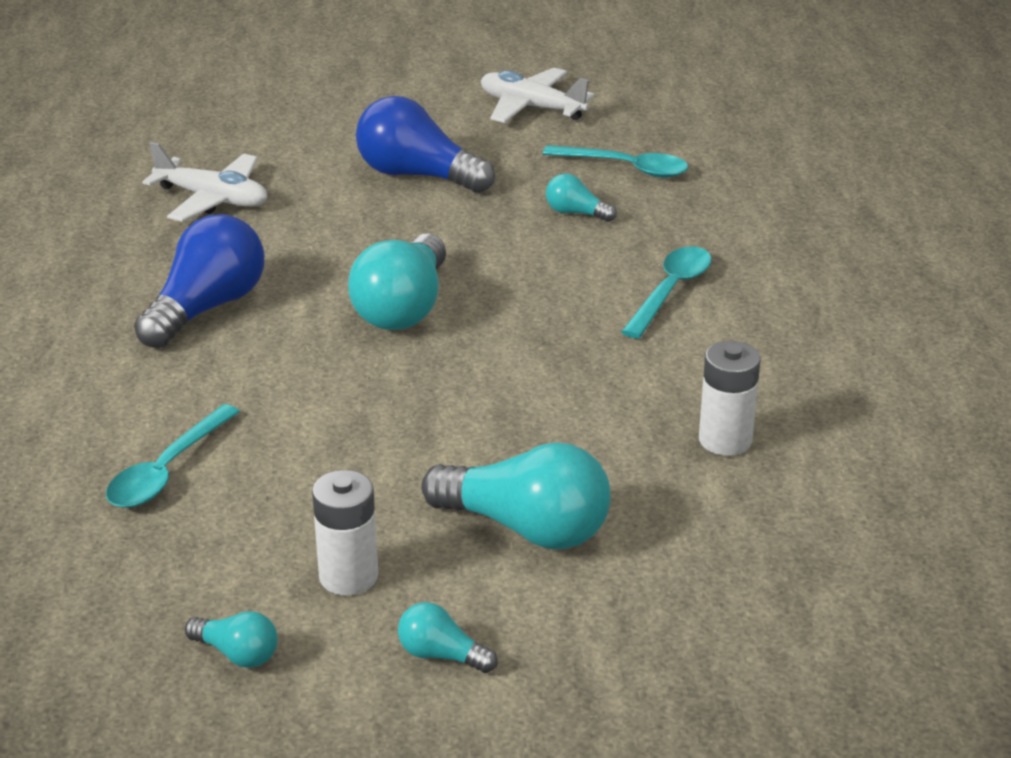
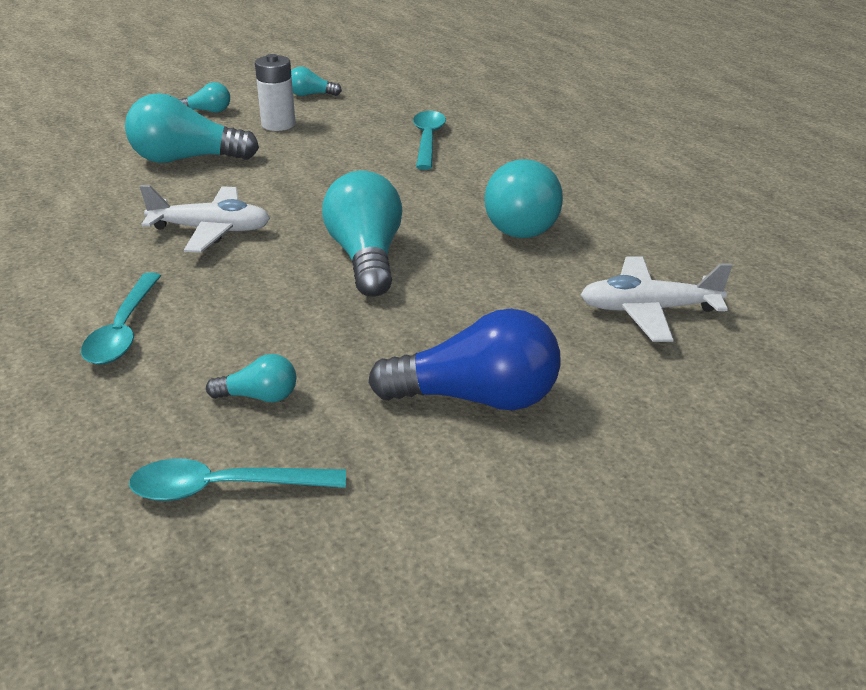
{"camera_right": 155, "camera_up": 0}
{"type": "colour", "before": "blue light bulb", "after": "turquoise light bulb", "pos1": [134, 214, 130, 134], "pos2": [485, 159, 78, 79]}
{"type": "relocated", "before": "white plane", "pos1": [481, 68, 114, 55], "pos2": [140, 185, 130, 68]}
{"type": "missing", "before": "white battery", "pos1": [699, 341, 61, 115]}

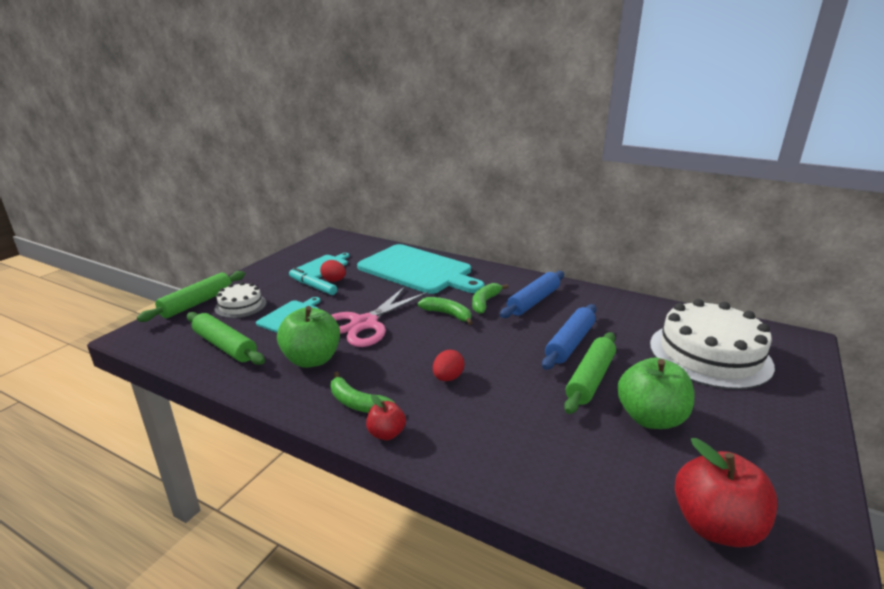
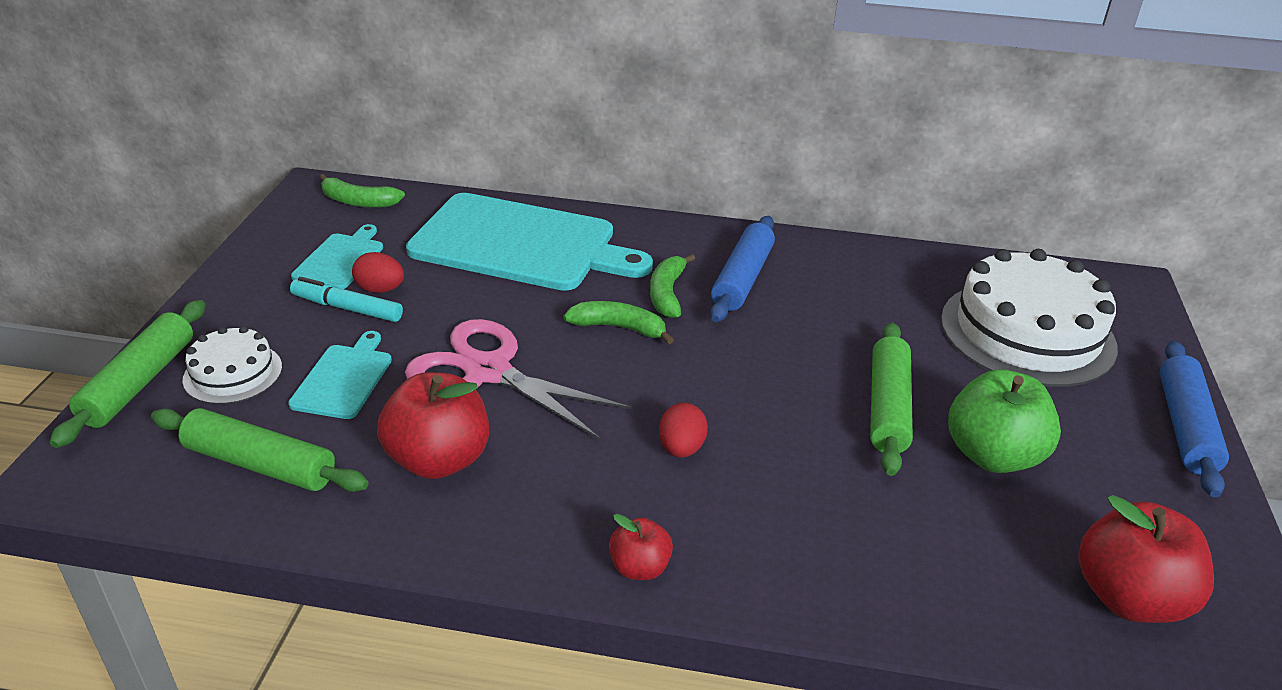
{"camera_right": -20, "camera_up": 10}
{"type": "colour", "before": "green apple", "after": "red apple", "pos1": [277, 306, 63, 62], "pos2": [377, 372, 112, 107]}
{"type": "spun", "before": "pink scissors", "pos1": [331, 286, 97, 61], "pos2": [405, 319, 228, 121], "turn": 105}
{"type": "relocated", "before": "green banana", "pos1": [331, 372, 64, 41], "pos2": [319, 174, 86, 34]}
{"type": "relocated", "before": "blue rolling pin", "pos1": [542, 304, 54, 66], "pos2": [1160, 341, 69, 156]}

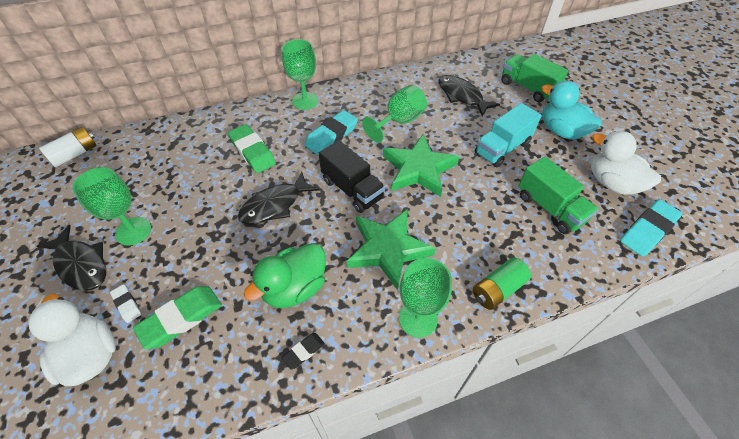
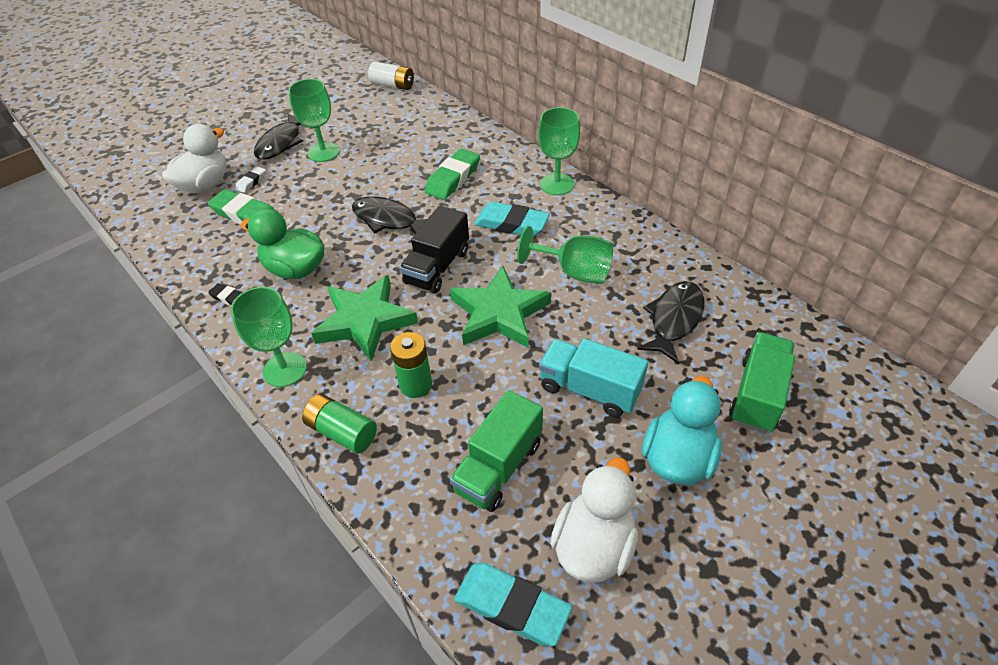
{"camera_right": 70, "camera_up": -5}
{"type": "appeared", "after": "green battery", "pos2": [390, 332, 42, 66]}

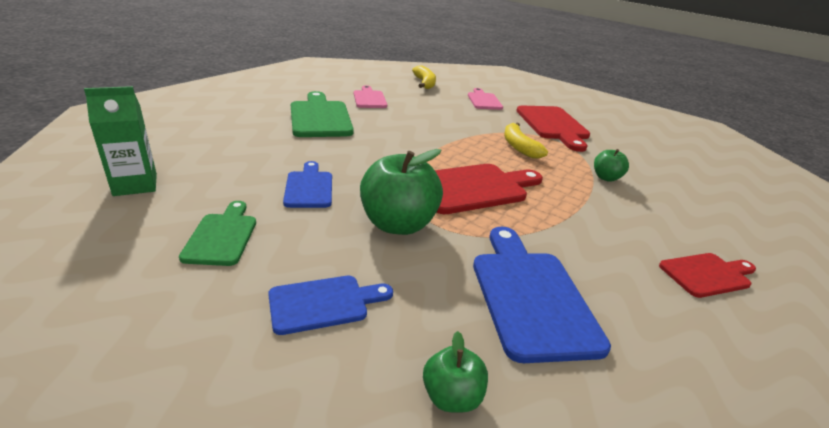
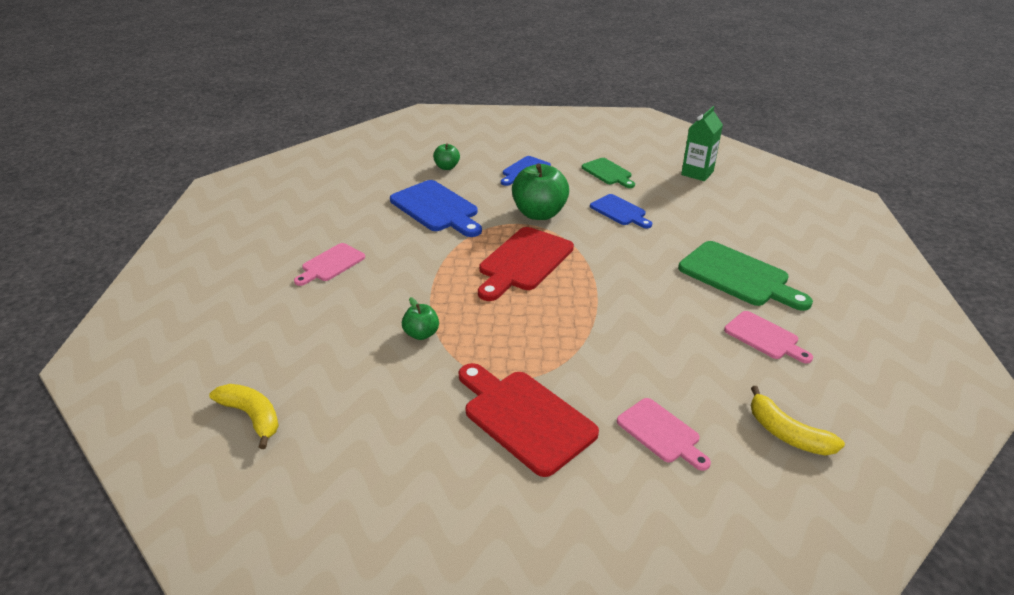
{"camera_right": 150, "camera_up": 5}
{"type": "relocated", "before": "yellow banana", "pos1": [504, 123, 44, 36], "pos2": [209, 384, 70, 65]}
{"type": "colour", "before": "red cutting board", "after": "pink cutting board", "pos1": [659, 253, 97, 45], "pos2": [294, 243, 71, 43]}

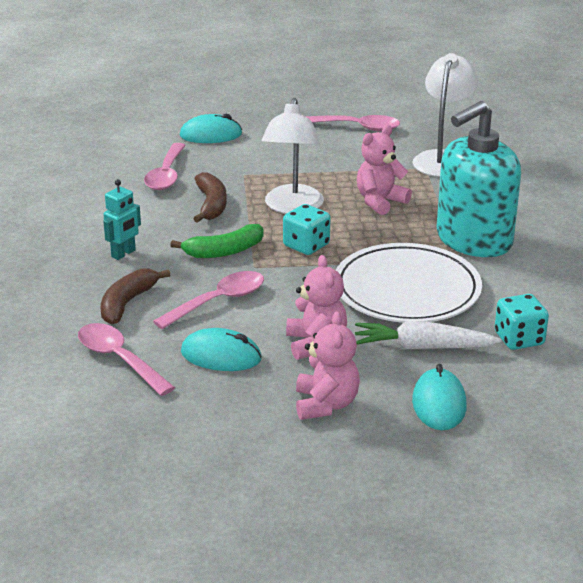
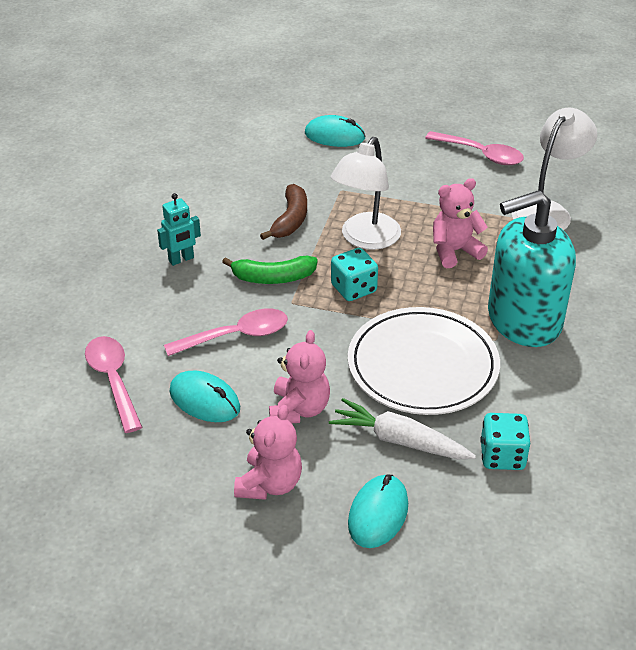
{"camera_right": 20, "camera_up": 10}
{"type": "missing", "before": "brown banana", "pos1": [101, 268, 69, 56]}
{"type": "missing", "before": "pink spoon", "pos1": [144, 143, 42, 47]}

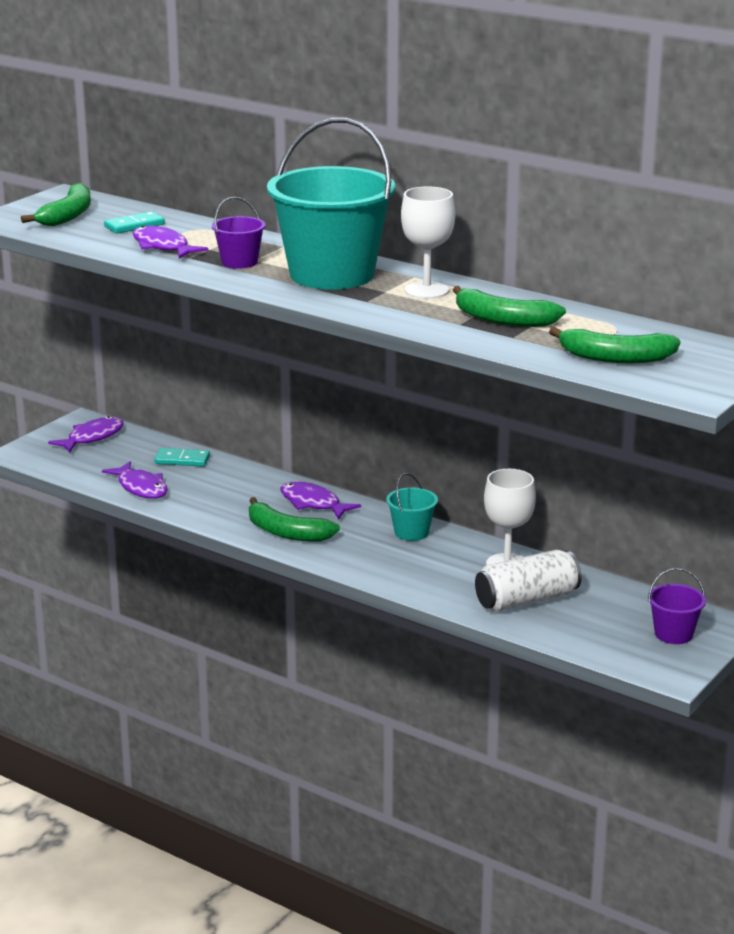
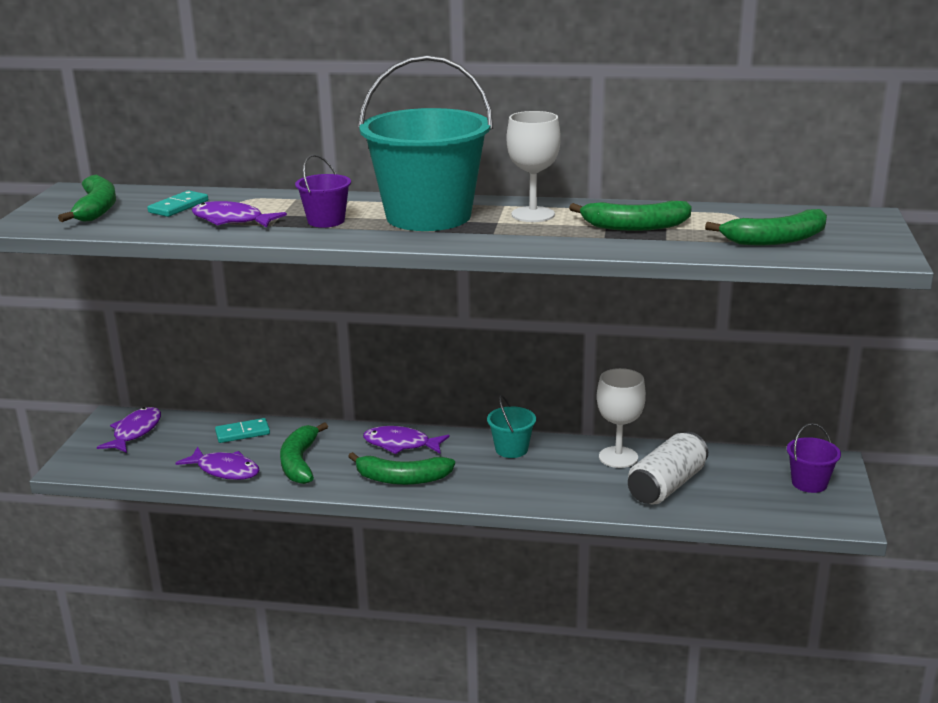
{"camera_right": -25, "camera_up": 0}
{"type": "appeared", "after": "green banana", "pos2": [280, 422, 48, 62]}

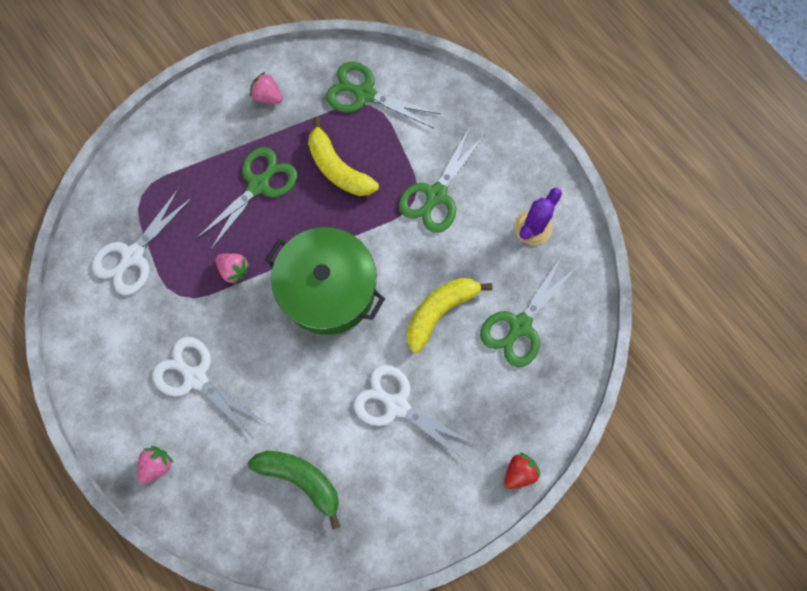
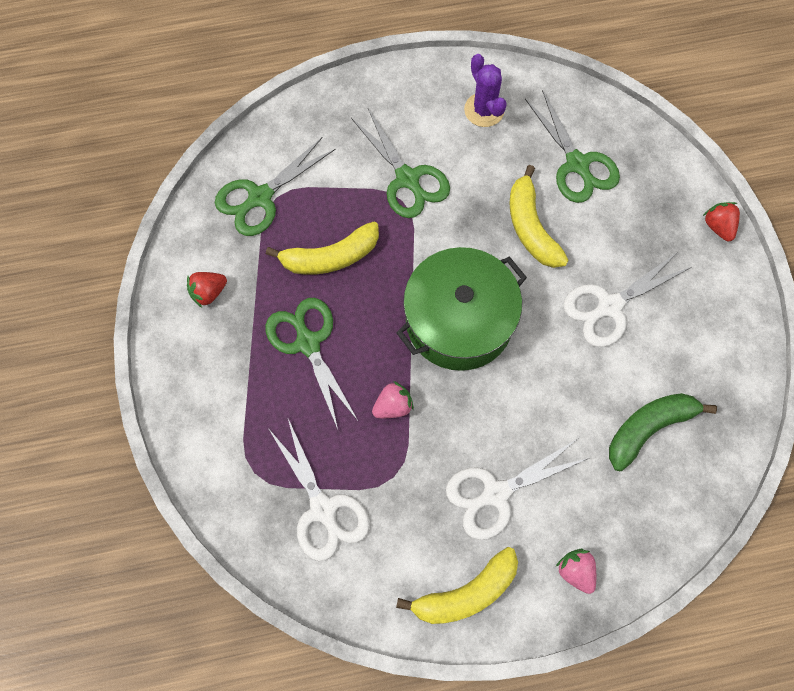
{"camera_right": -65, "camera_up": -5}
{"type": "colour", "before": "pink strawberry", "after": "red strawberry", "pos1": [250, 72, 33, 32], "pos2": [187, 272, 40, 35]}
{"type": "appeared", "after": "yellow banana", "pos2": [396, 547, 122, 77]}

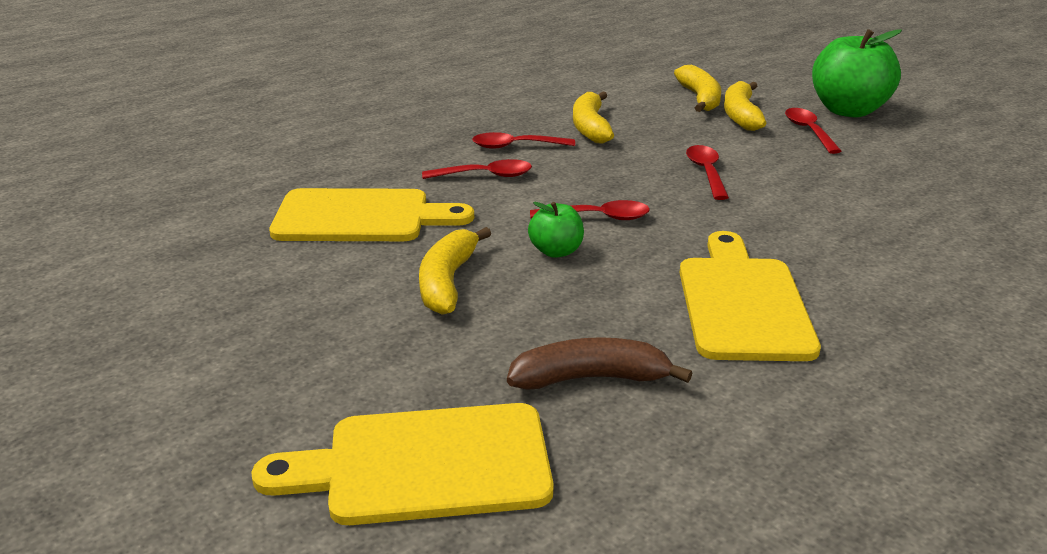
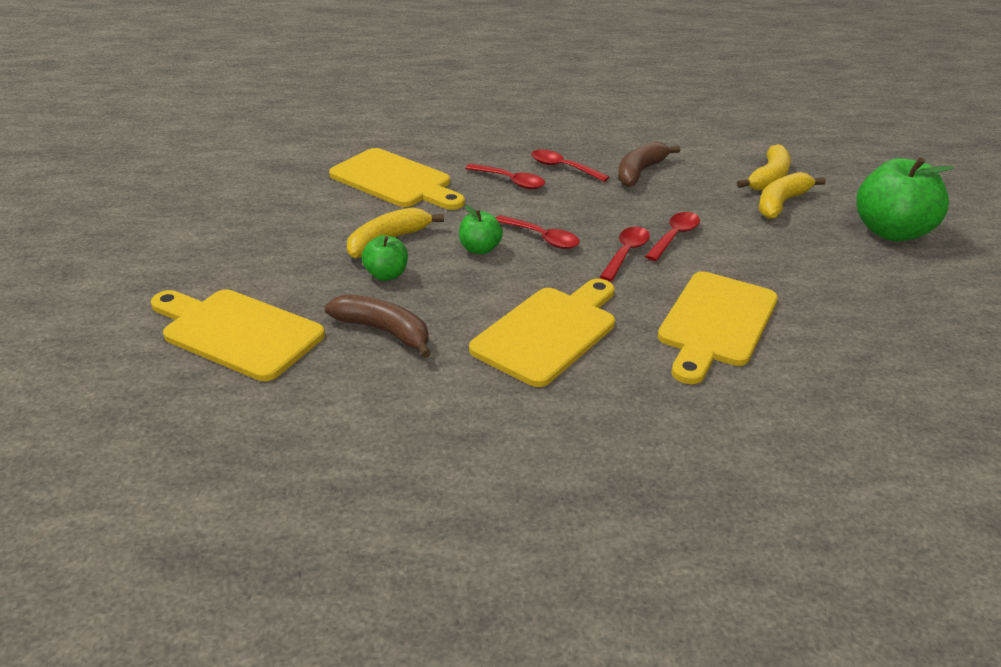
{"camera_right": 35, "camera_up": 5}
{"type": "colour", "before": "yellow banana", "after": "brown banana", "pos1": [573, 91, 41, 52], "pos2": [618, 142, 62, 45]}
{"type": "relocated", "before": "red spoon", "pos1": [785, 108, 56, 46], "pos2": [600, 227, 50, 54]}
{"type": "appeared", "after": "green apple", "pos2": [362, 235, 46, 46]}
{"type": "appeared", "after": "yellow cutting board", "pos2": [658, 271, 120, 113]}

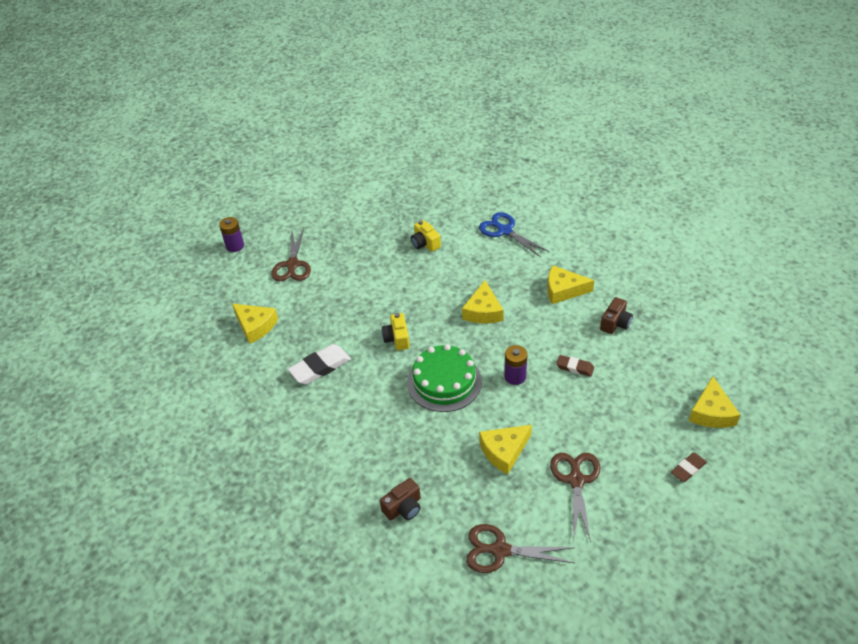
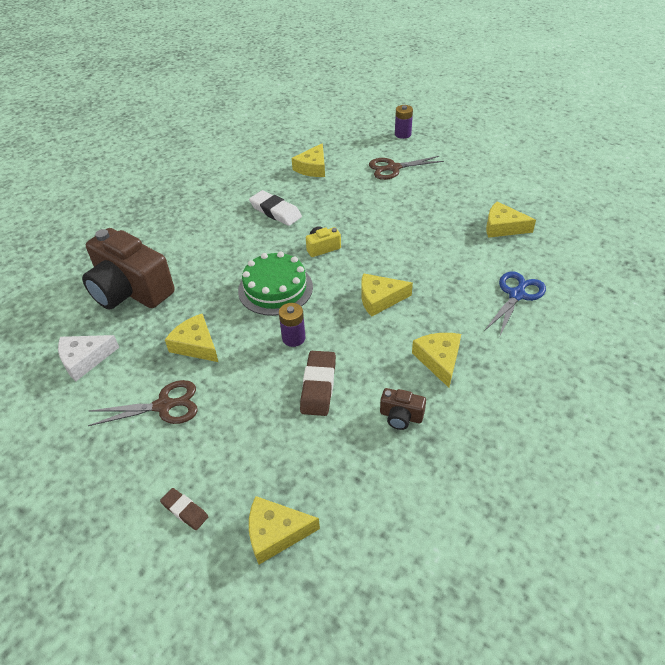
{"camera_right": 75, "camera_up": 0}
{"type": "size", "before": "brown camera", "pos1": [380, 478, 41, 42], "pos2": [82, 228, 93, 82], "scale": 2.37}
{"type": "missing", "before": "yellow camera", "pos1": [411, 220, 30, 32]}
{"type": "exchanged", "before": "brown scissors", "after": "white cheese", "pos1": [466, 524, 109, 49], "pos2": [58, 335, 61, 46]}
{"type": "size", "before": "brown eraser", "pos1": [556, 355, 38, 22], "pos2": [300, 351, 36, 65], "scale": 1.7}
{"type": "appeared", "after": "yellow cheese", "pos2": [486, 201, 50, 37]}

